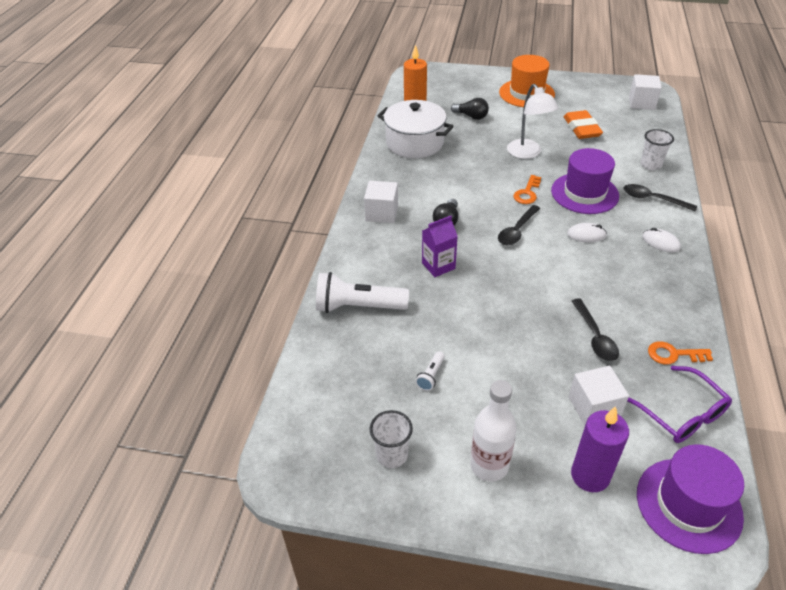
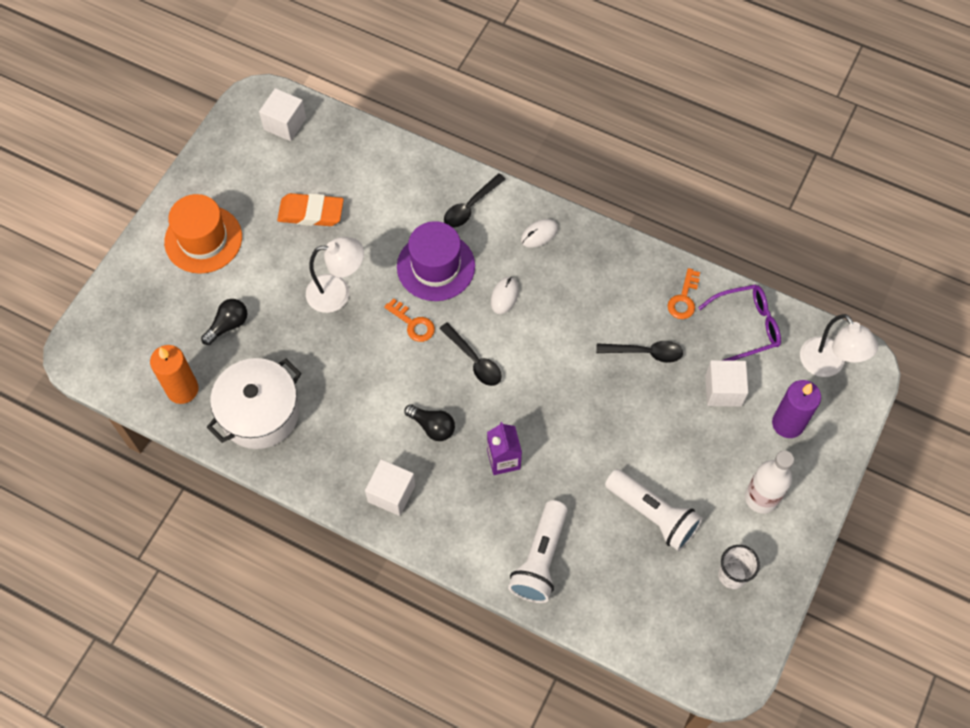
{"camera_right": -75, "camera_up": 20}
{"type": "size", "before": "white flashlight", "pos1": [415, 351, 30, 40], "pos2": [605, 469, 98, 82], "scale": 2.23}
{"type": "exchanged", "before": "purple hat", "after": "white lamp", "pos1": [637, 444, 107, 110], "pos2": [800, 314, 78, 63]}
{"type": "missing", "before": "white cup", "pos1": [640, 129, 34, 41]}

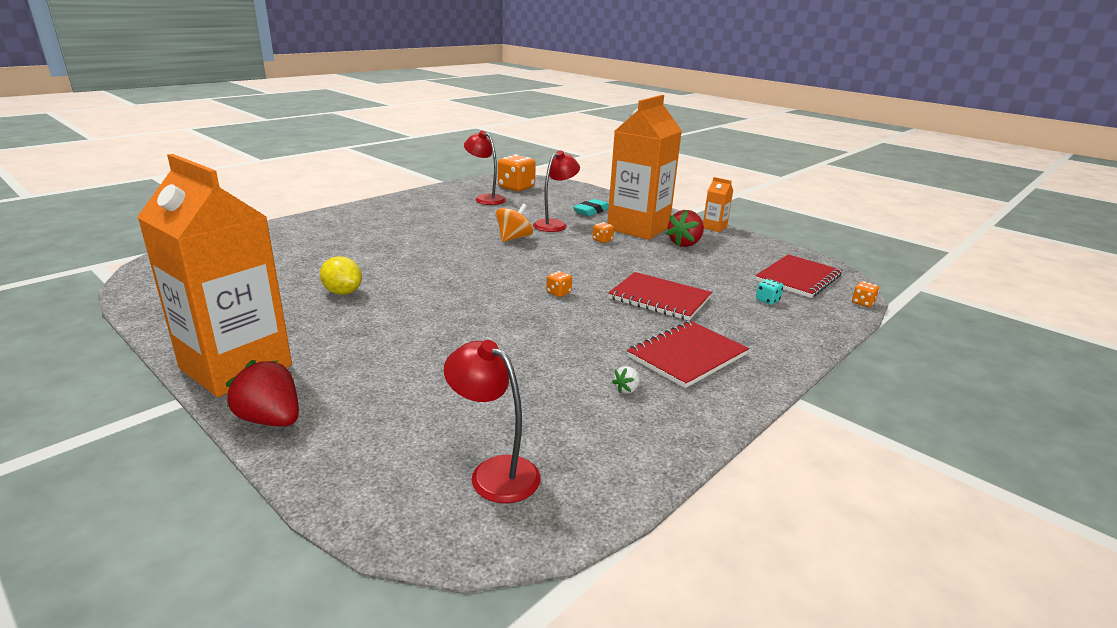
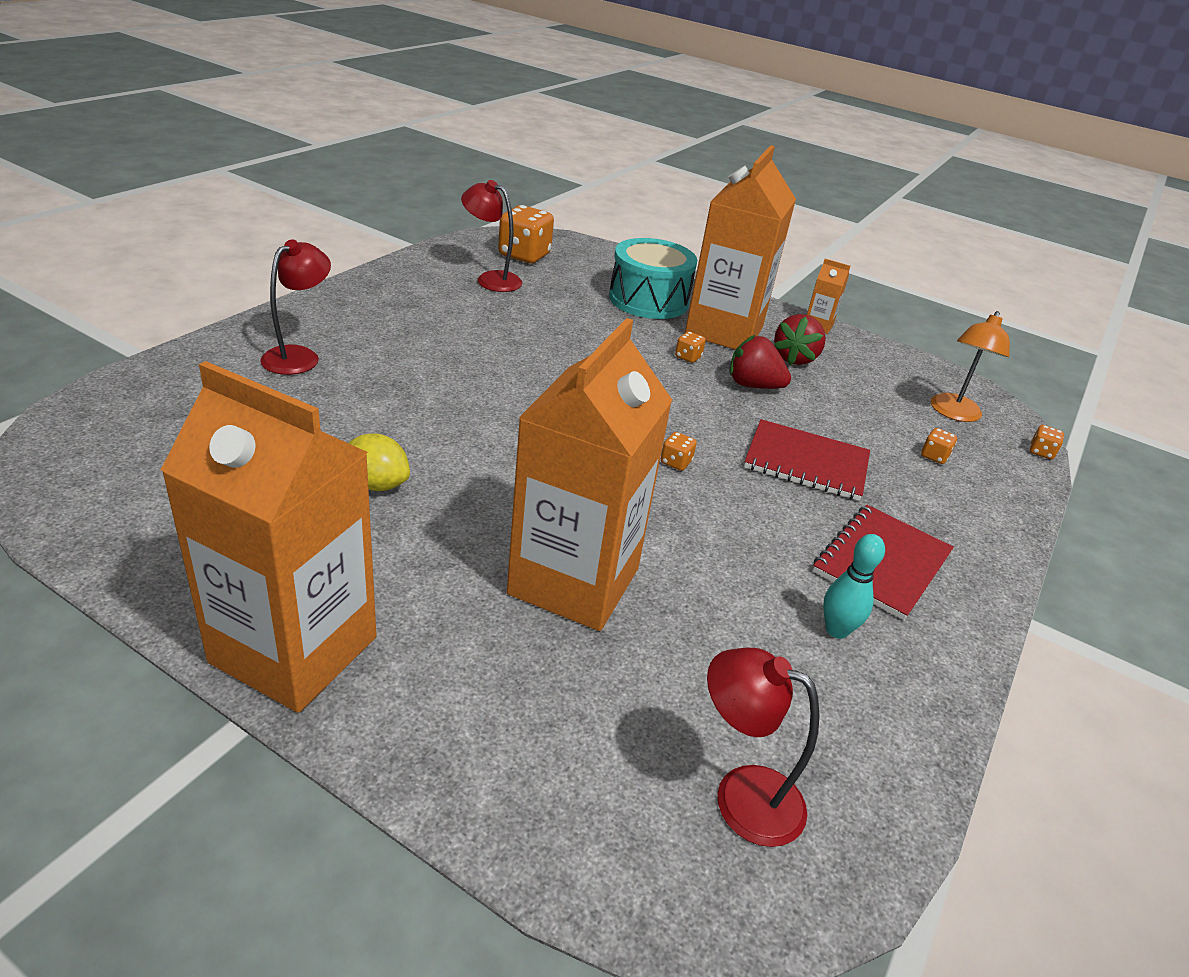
{"camera_right": -15, "camera_up": 10}
{"type": "relocated", "before": "red strawberry", "pos1": [226, 360, 73, 67], "pos2": [730, 335, 61, 54]}
{"type": "missing", "before": "orange spinning top", "pos1": [495, 204, 38, 38]}
{"type": "relocated", "before": "red lamp", "pos1": [533, 151, 47, 81], "pos2": [260, 239, 71, 136]}
{"type": "exchanged", "before": "turquoise eraser", "after": "turquoise drum", "pos1": [573, 199, 36, 17], "pos2": [609, 238, 88, 81]}
{"type": "exchanged", "before": "white strawberry", "after": "turquoise bowling pin", "pos1": [612, 366, 29, 28], "pos2": [823, 534, 62, 105]}
{"type": "exchanged", "before": "red notebook", "after": "orange lamp", "pos1": [755, 254, 87, 44], "pos2": [931, 311, 79, 111]}
{"type": "colour", "before": "turquoise dice", "after": "orange dice", "pos1": [756, 279, 27, 26], "pos2": [921, 428, 36, 36]}
{"type": "appeared", "after": "orange carton", "pos2": [507, 318, 165, 313]}

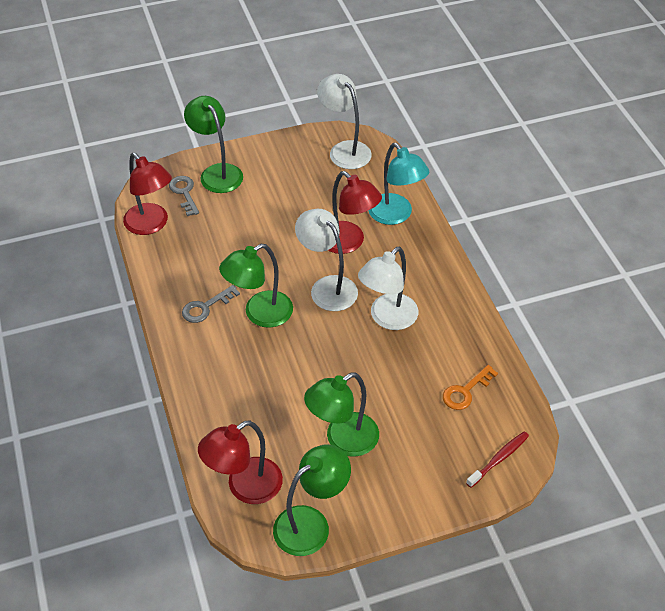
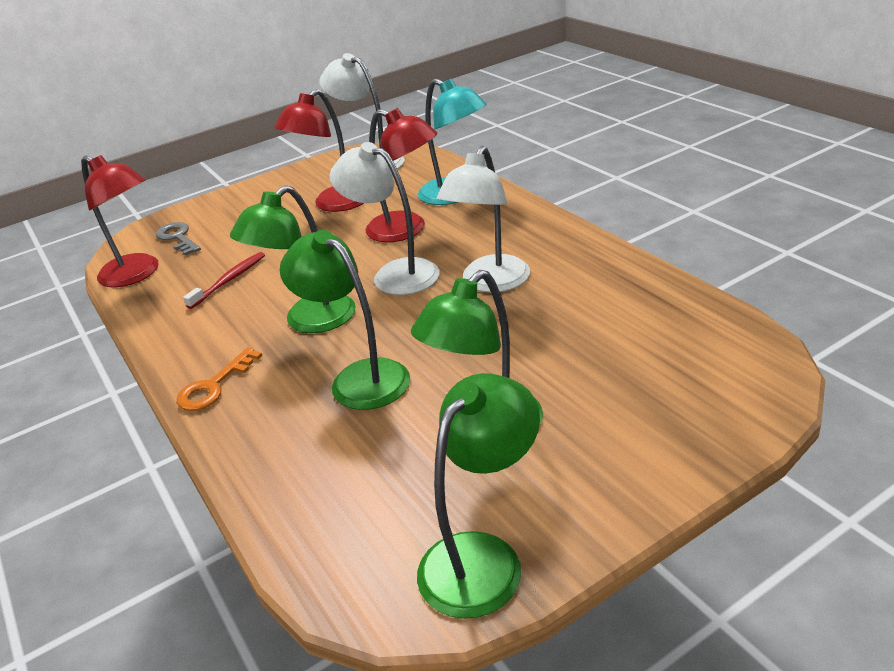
{"camera_right": -10, "camera_up": -15}
{"type": "missing", "before": "grey key", "pos1": [182, 285, 58, 38]}
{"type": "relocated", "before": "green lamp", "pos1": [184, 96, 59, 97], "pos2": [280, 230, 130, 180]}
{"type": "relocated", "before": "red lamp", "pos1": [198, 420, 85, 84], "pos2": [274, 89, 90, 123]}
{"type": "relocated", "before": "orange key", "pos1": [443, 365, 55, 45], "pos2": [176, 347, 86, 64]}
{"type": "relocated", "before": "red toothbrush", "pos1": [466, 431, 63, 57], "pos2": [183, 252, 82, 57]}

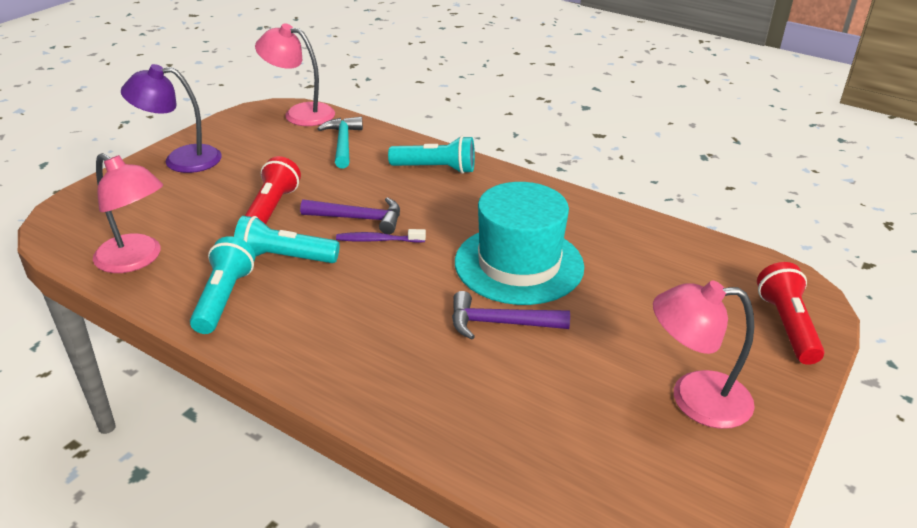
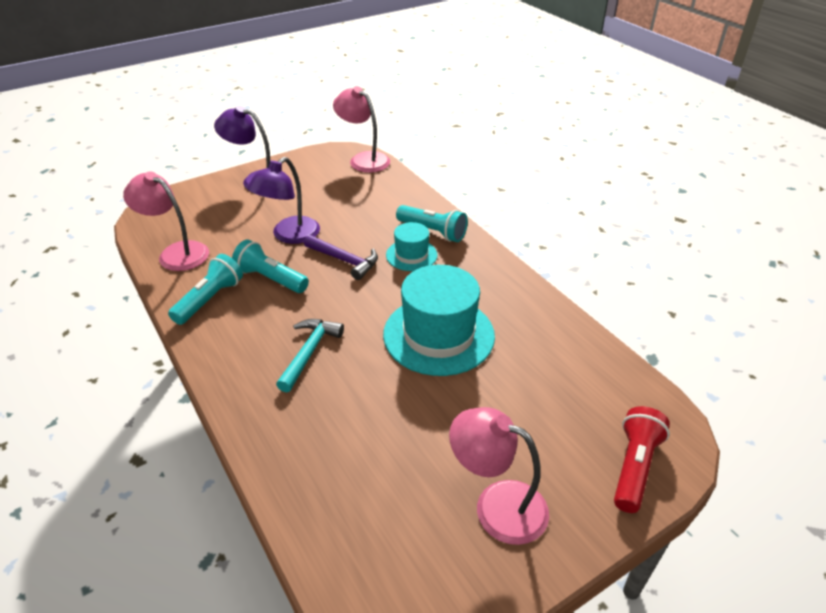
{"camera_right": 25, "camera_up": 5}
{"type": "spun", "before": "pink lamp", "pos1": [93, 153, 70, 120], "pos2": [123, 171, 86, 100], "turn": 150}
{"type": "exchanged", "before": "red flashlight", "after": "purple lamp", "pos1": [245, 156, 56, 68], "pos2": [247, 157, 73, 87]}
{"type": "relocated", "before": "turquoise hammer", "pos1": [317, 117, 46, 51], "pos2": [276, 319, 68, 74]}
{"type": "missing", "before": "purple toothbrush", "pos1": [336, 229, 90, 14]}
{"type": "missing", "before": "purple hammer", "pos1": [452, 291, 118, 49]}
{"type": "appeared", "after": "turquoise hat", "pos2": [386, 222, 52, 49]}

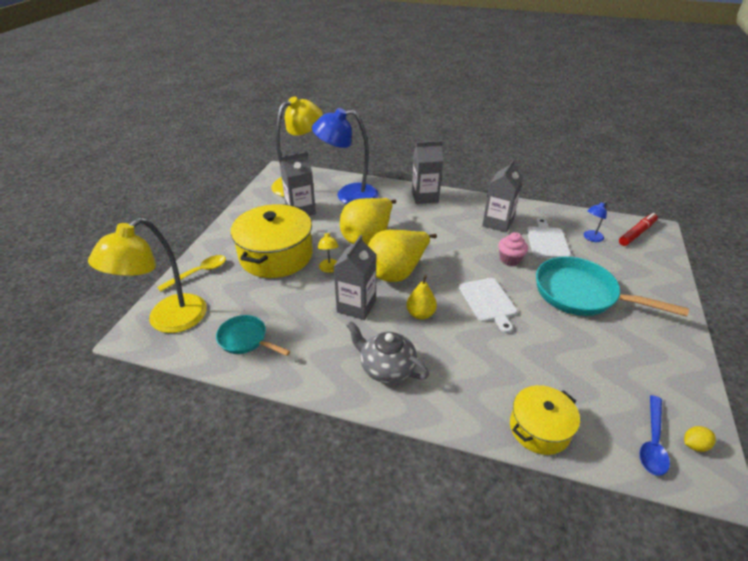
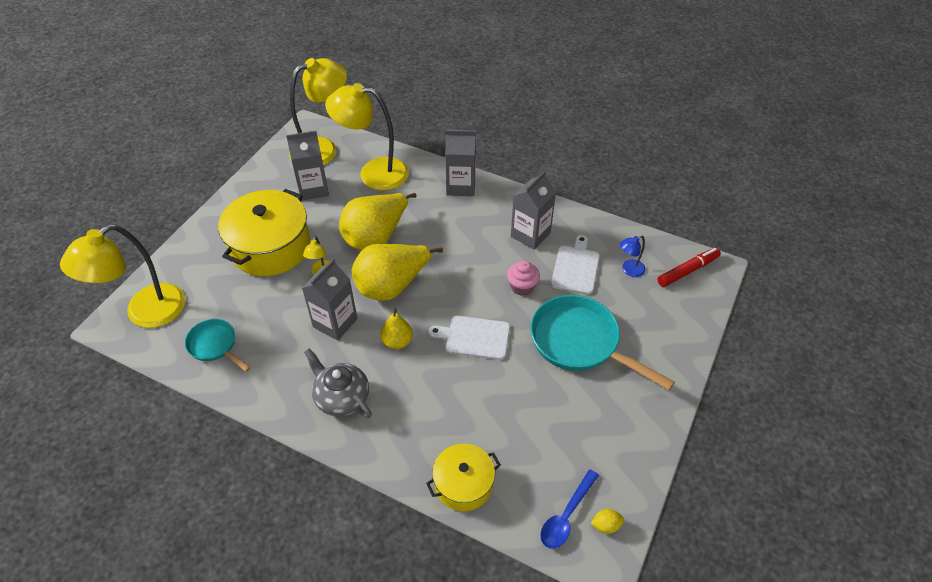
{"camera_right": 10, "camera_up": 10}
{"type": "missing", "before": "yellow spoon", "pos1": [157, 255, 69, 37]}
{"type": "colour", "before": "blue lamp", "after": "yellow lamp", "pos1": [312, 108, 67, 96], "pos2": [325, 83, 84, 107]}
{"type": "spun", "before": "white cutting board", "pos1": [459, 278, 58, 55], "pos2": [429, 316, 81, 44], "turn": 105}

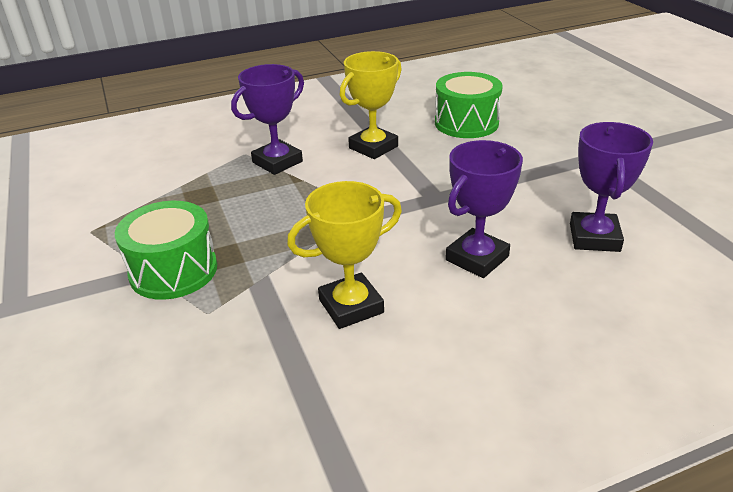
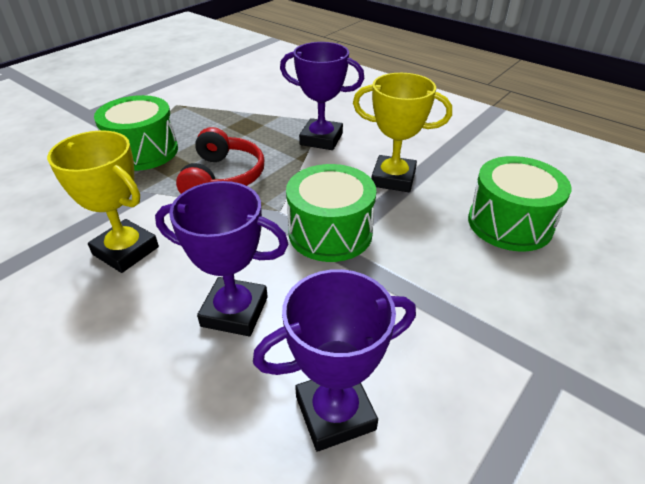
{"camera_right": 60, "camera_up": 5}
{"type": "appeared", "after": "red headphones", "pos2": [176, 127, 88, 67]}
{"type": "appeared", "after": "green drum", "pos2": [286, 164, 90, 98]}

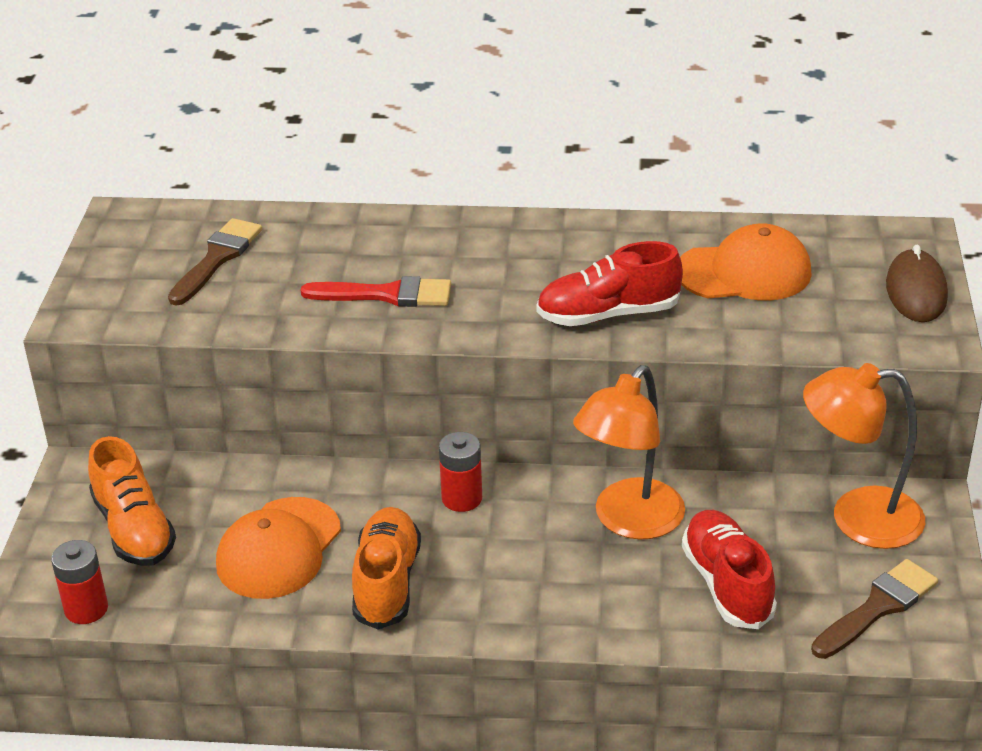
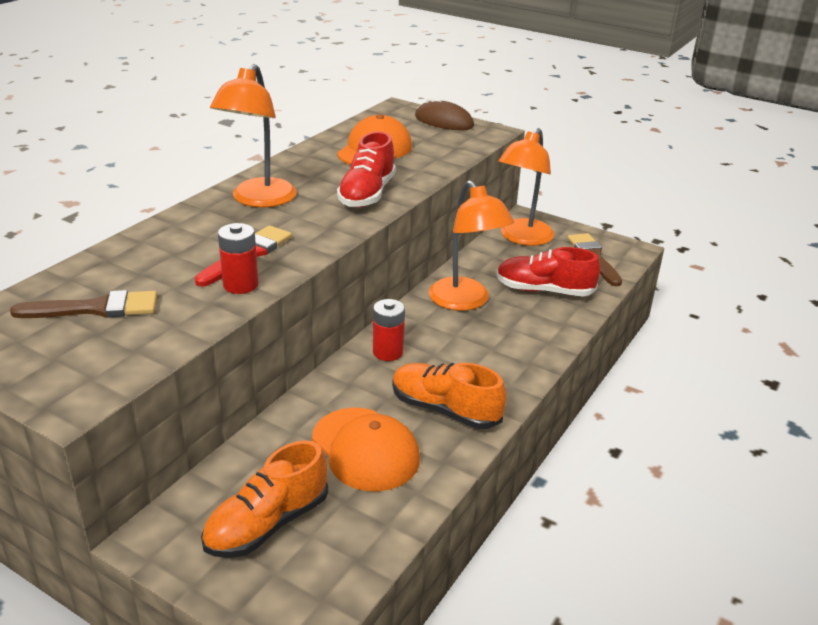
{"camera_right": -65, "camera_up": -5}
{"type": "relocated", "before": "red battery", "pos1": [51, 540, 57, 84], "pos2": [218, 223, 41, 71]}
{"type": "spun", "before": "orange shoe", "pos1": [88, 436, 88, 130], "pos2": [201, 440, 127, 118], "turn": 135}
{"type": "spun", "before": "brown brush", "pos1": [168, 218, 94, 88], "pos2": [10, 290, 147, 28], "turn": 120}
{"type": "appeared", "after": "orange lamp", "pos2": [210, 64, 86, 144]}

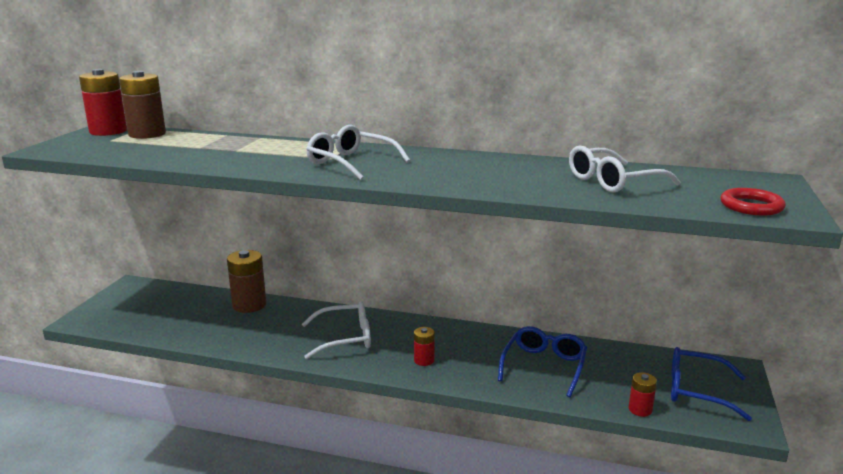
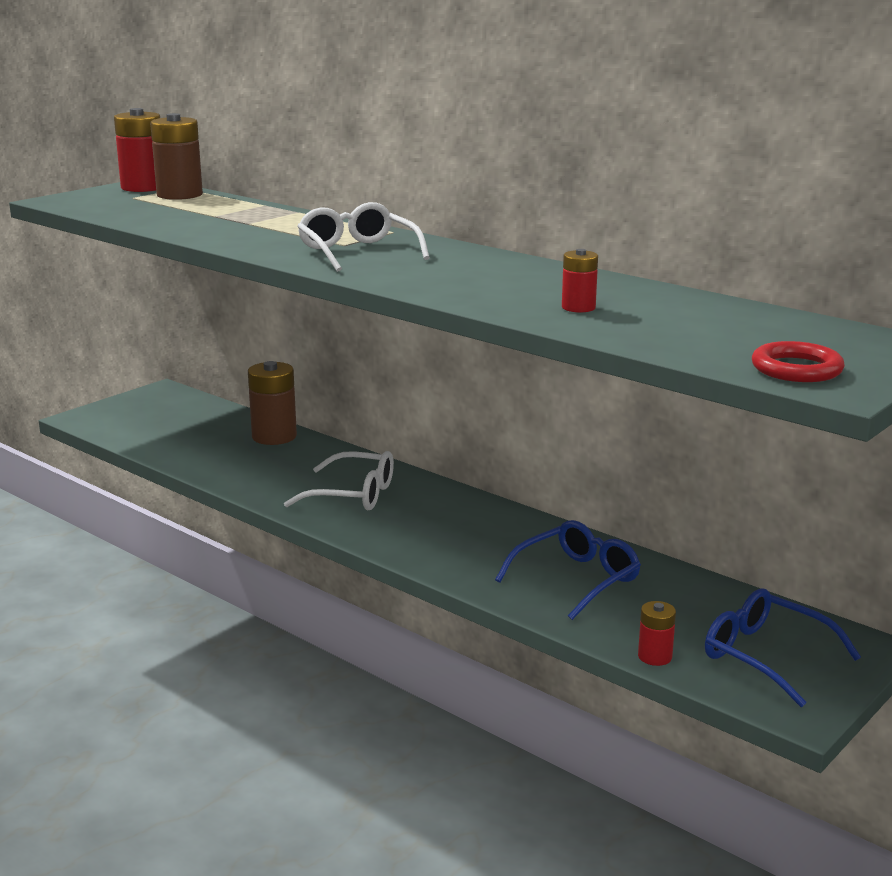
{"camera_right": 25, "camera_up": 0}
{"type": "relocated", "before": "red battery", "pos1": [414, 327, 21, 39], "pos2": [562, 249, 36, 64]}
{"type": "missing", "before": "white glasses", "pos1": [569, 145, 112, 48]}

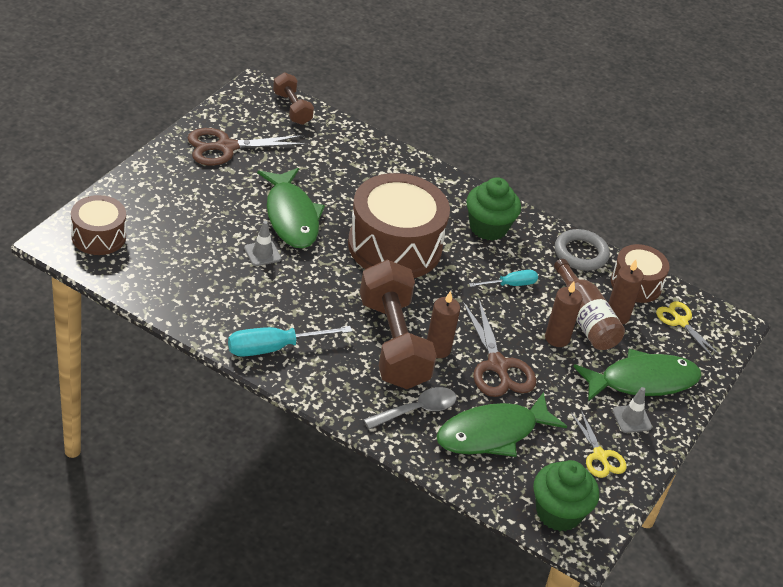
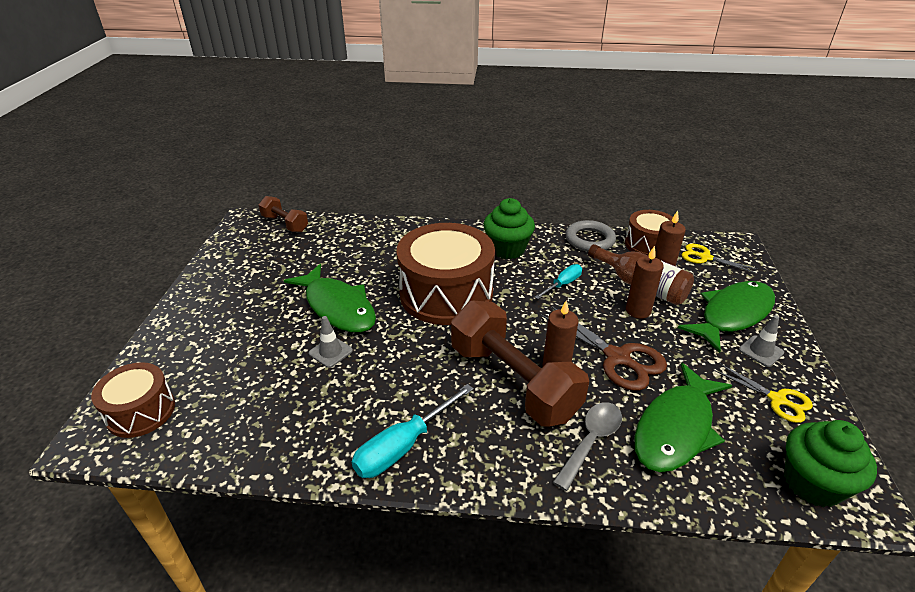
{"camera_right": -20, "camera_up": -5}
{"type": "missing", "before": "brown scissors", "pos1": [188, 128, 119, 37]}

